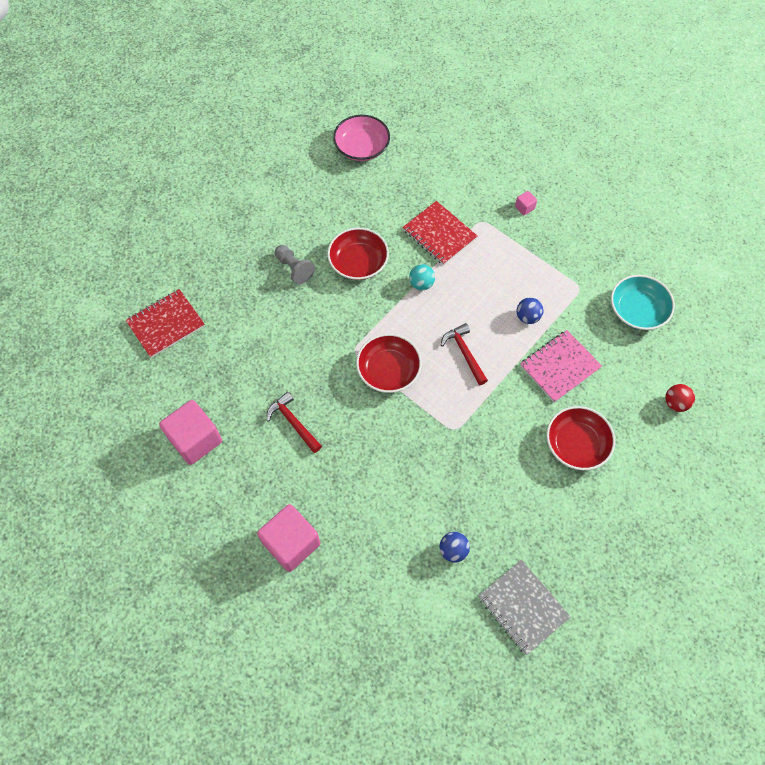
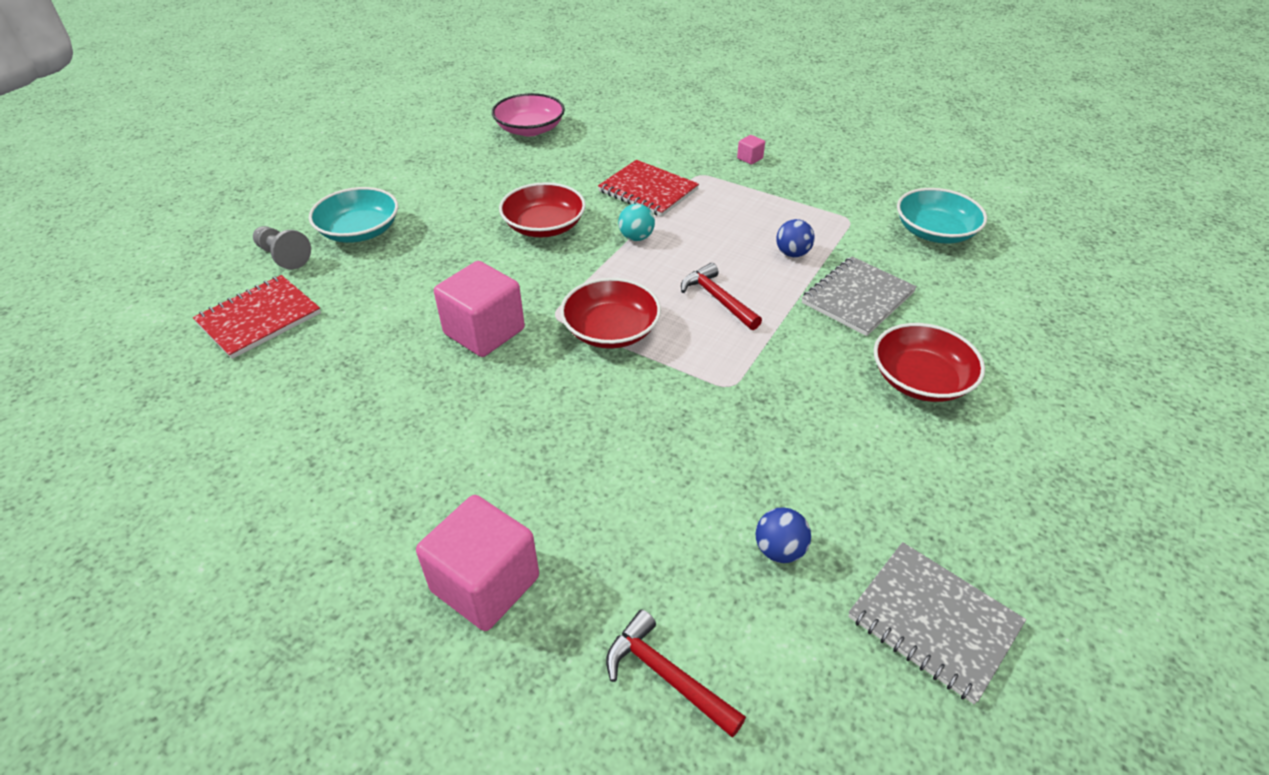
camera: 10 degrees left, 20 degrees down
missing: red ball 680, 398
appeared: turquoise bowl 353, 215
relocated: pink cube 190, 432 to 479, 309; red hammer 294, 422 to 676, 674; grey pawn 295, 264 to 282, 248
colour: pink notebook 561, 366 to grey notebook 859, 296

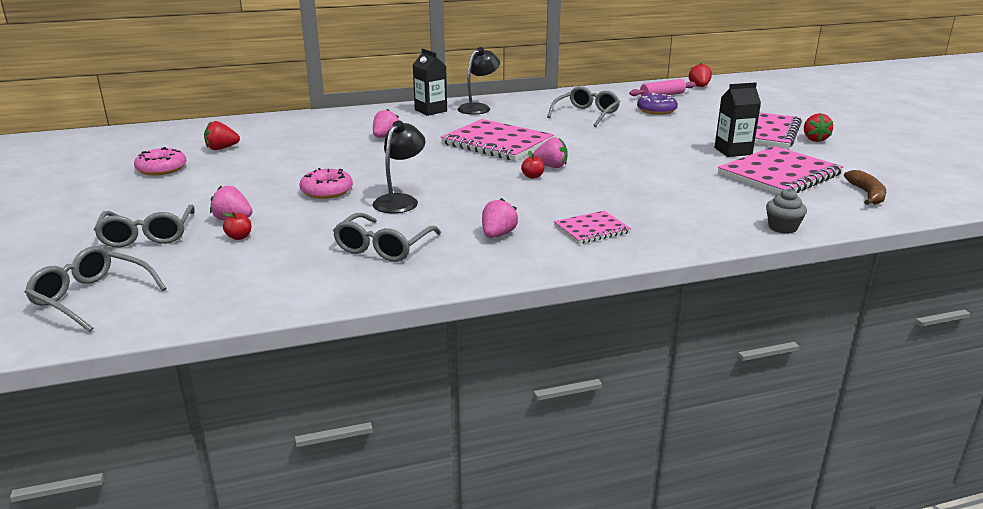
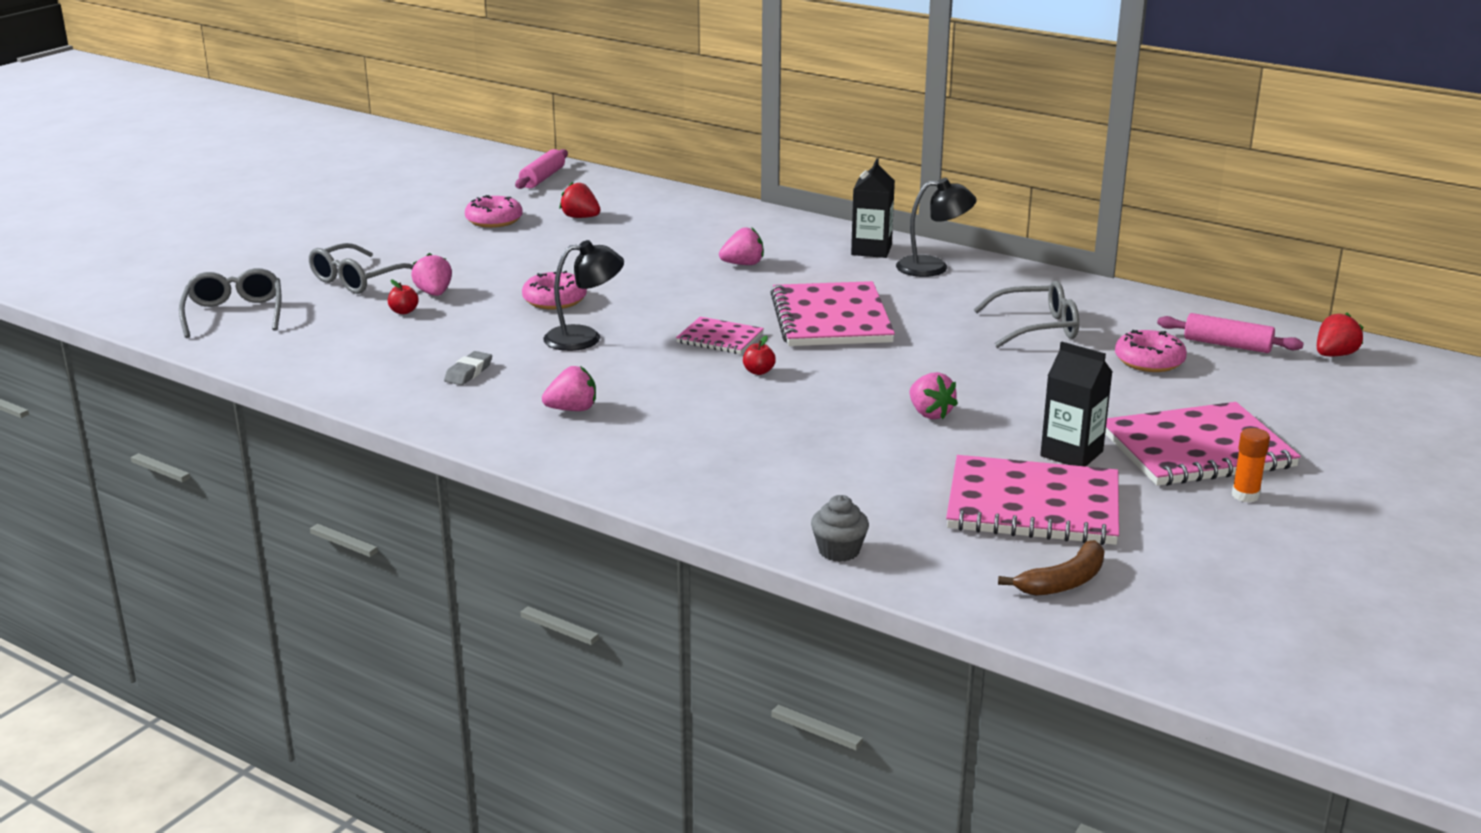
camera: 50 degrees right, 0 degrees up
appeared: pink rolling pin 541, 169
relocated: pink strawberry 550, 152 to 934, 395; pink notebook 592, 227 to 720, 335
exchanged: grey glasses 387, 237 to grey eraser 468, 368; red strawberry 818, 127 to orange glue stick 1251, 465
colour: purple donut 657, 104 to pink donut 1151, 351

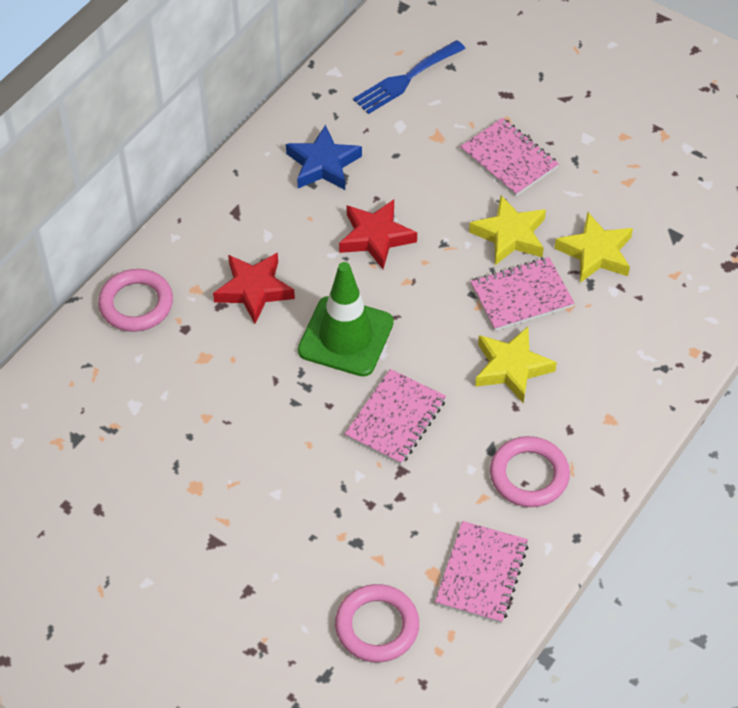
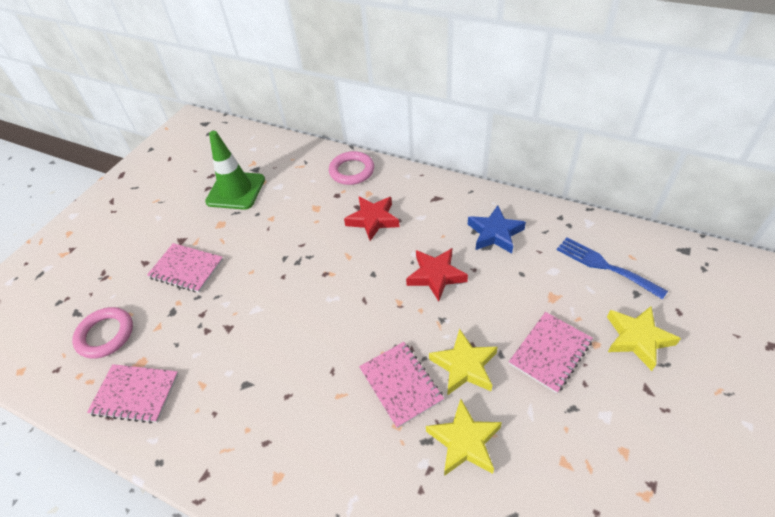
camera: 85 degrees right, 5 degrees down
missing: pink ring 530, 471
relocated: green traffic cone 346, 319 to 235, 170; pink notebook 395, 417 to 185, 268; yellow star 516, 365 to 644, 338

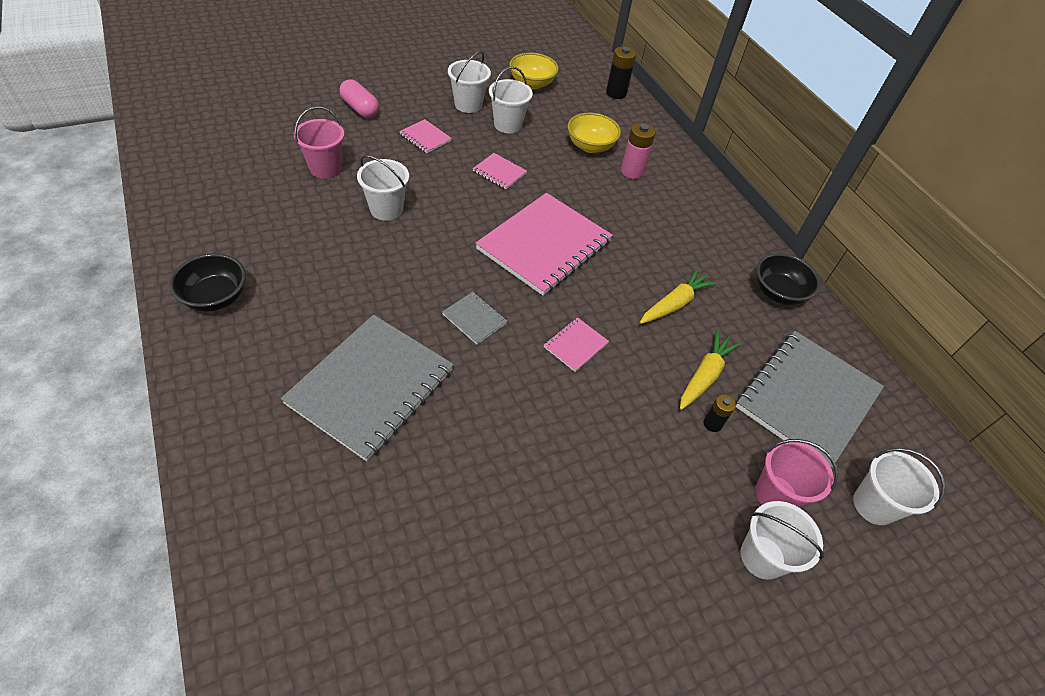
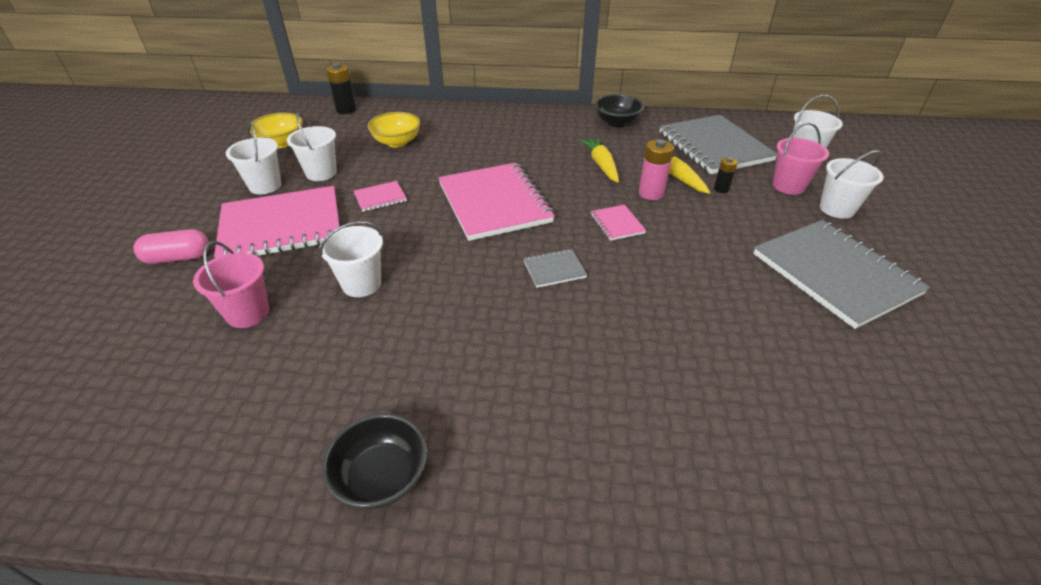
camera: 55 degrees left, 10 degrees down
relocated: grey notebook 367, 388 to 841, 274; pink battery 638, 151 to 656, 169
size: pink notebook 425, 136 = 277, 222 x2.34

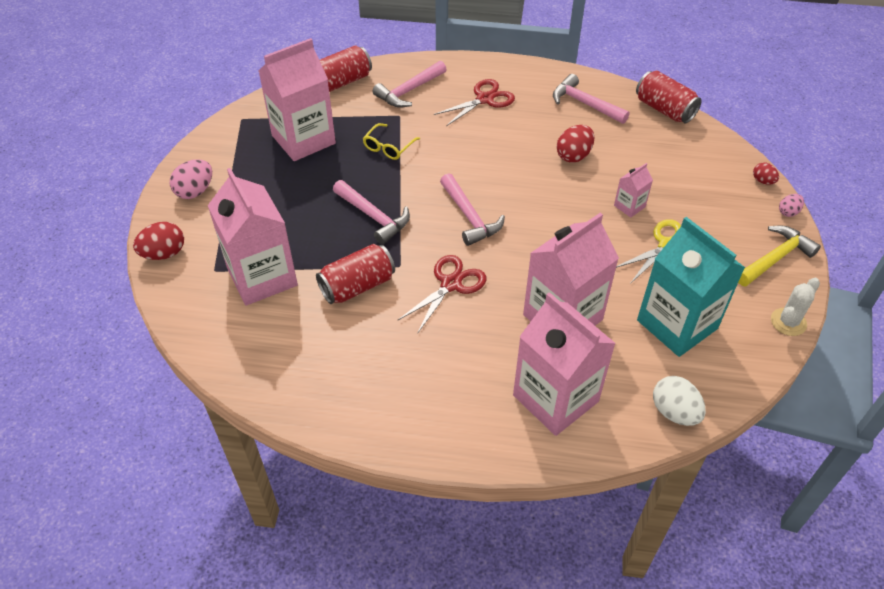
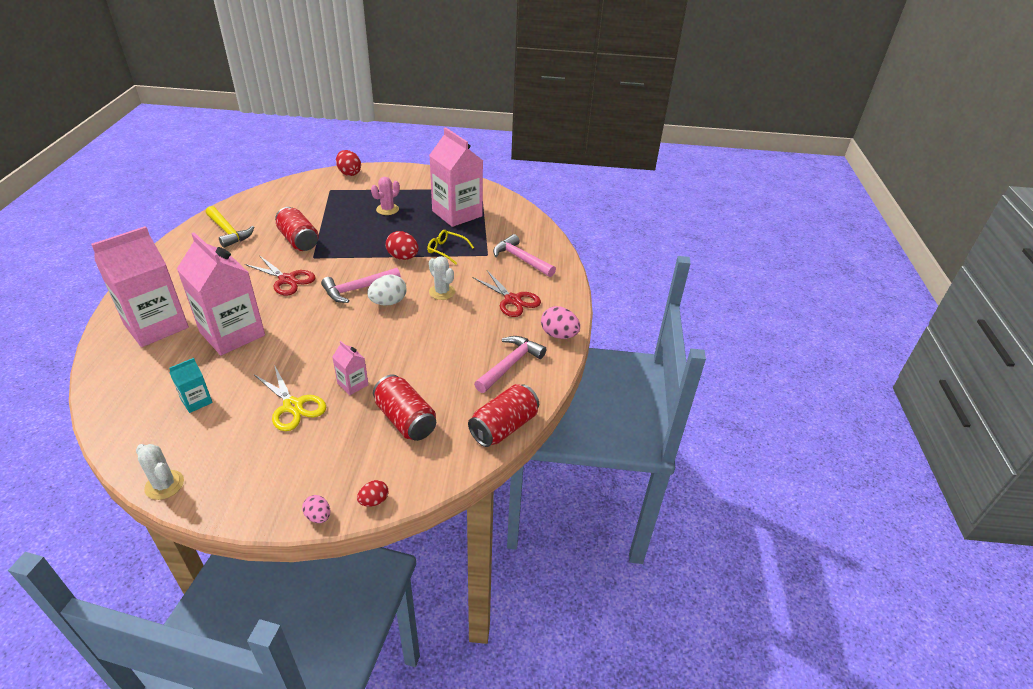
camera: 85 degrees right, 10 degrees down
missing: pink carton 252, 237; pink hammer 371, 212
appeared: pink cactus 385, 196; white cactus 442, 278
relocated: pink egg 191, 179 to 560, 322; red can 346, 68 to 404, 407; red egg 575, 144 to 402, 245; white egg 679, 401 to 387, 290; yellow hammer 779, 255 to 230, 227
size: turquoise carton 691, 287 = 191, 385 x0.44

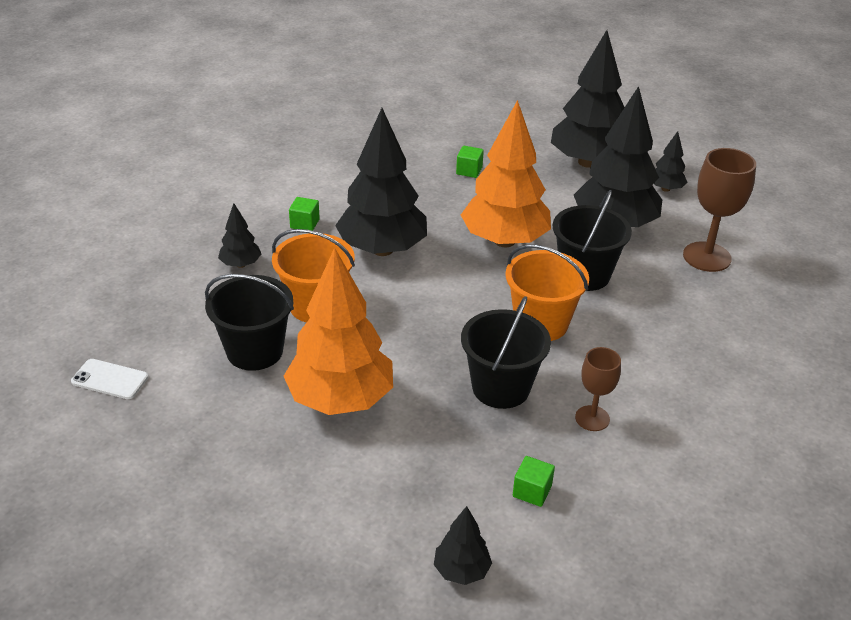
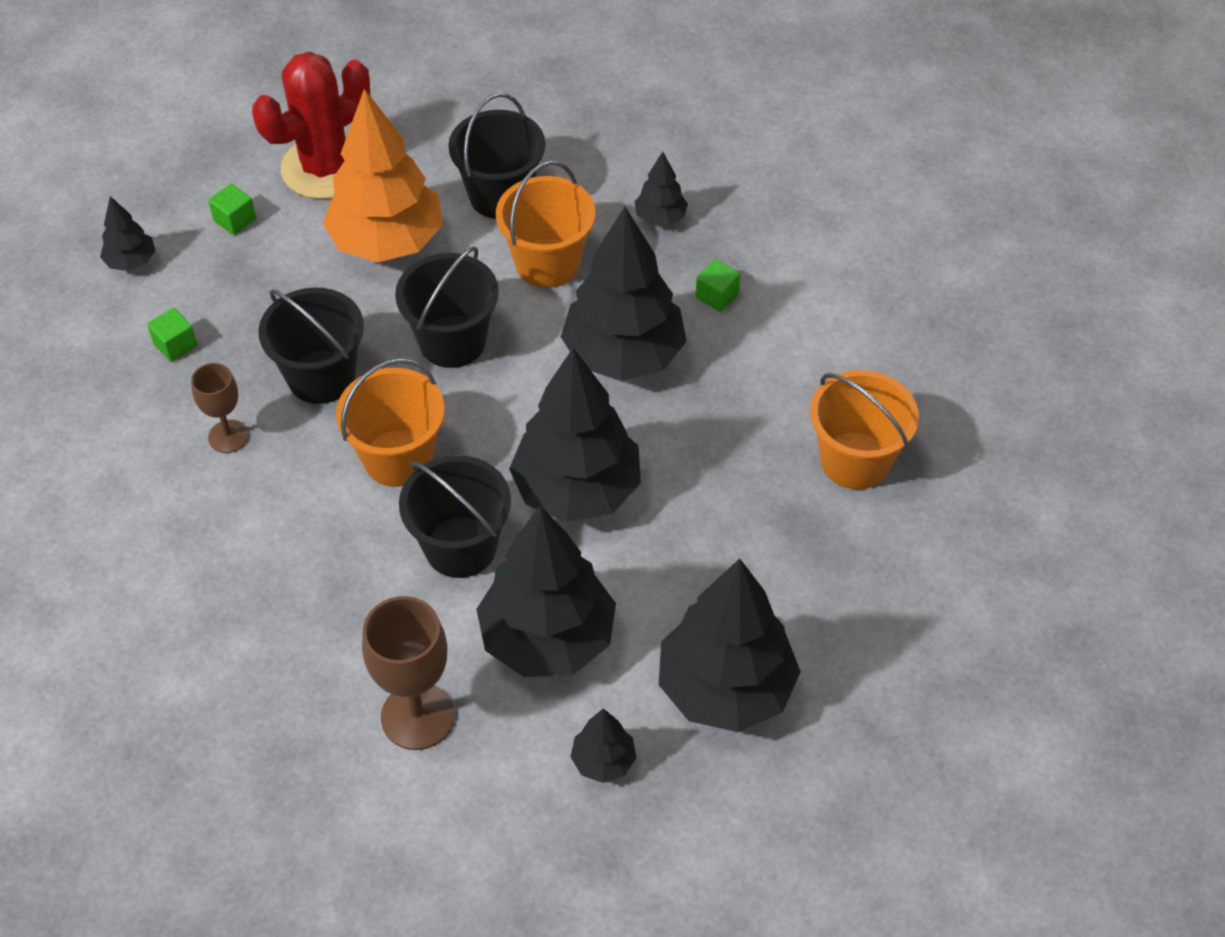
camera: 115 degrees right, 15 degrees up
missing: white phone 109, 379
appeared: red cactus 311, 125; black bucket 447, 307; orange bucket 864, 430
relocated: green cube 470, 162 to 232, 209
colour: orange tree 506, 173 to black tree 575, 435

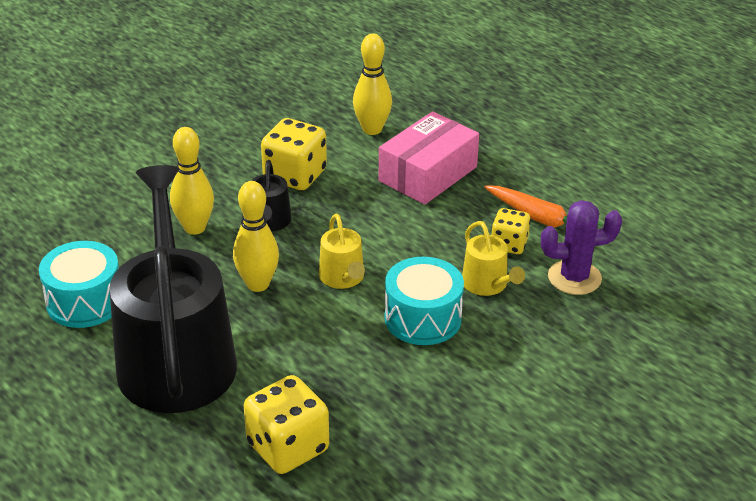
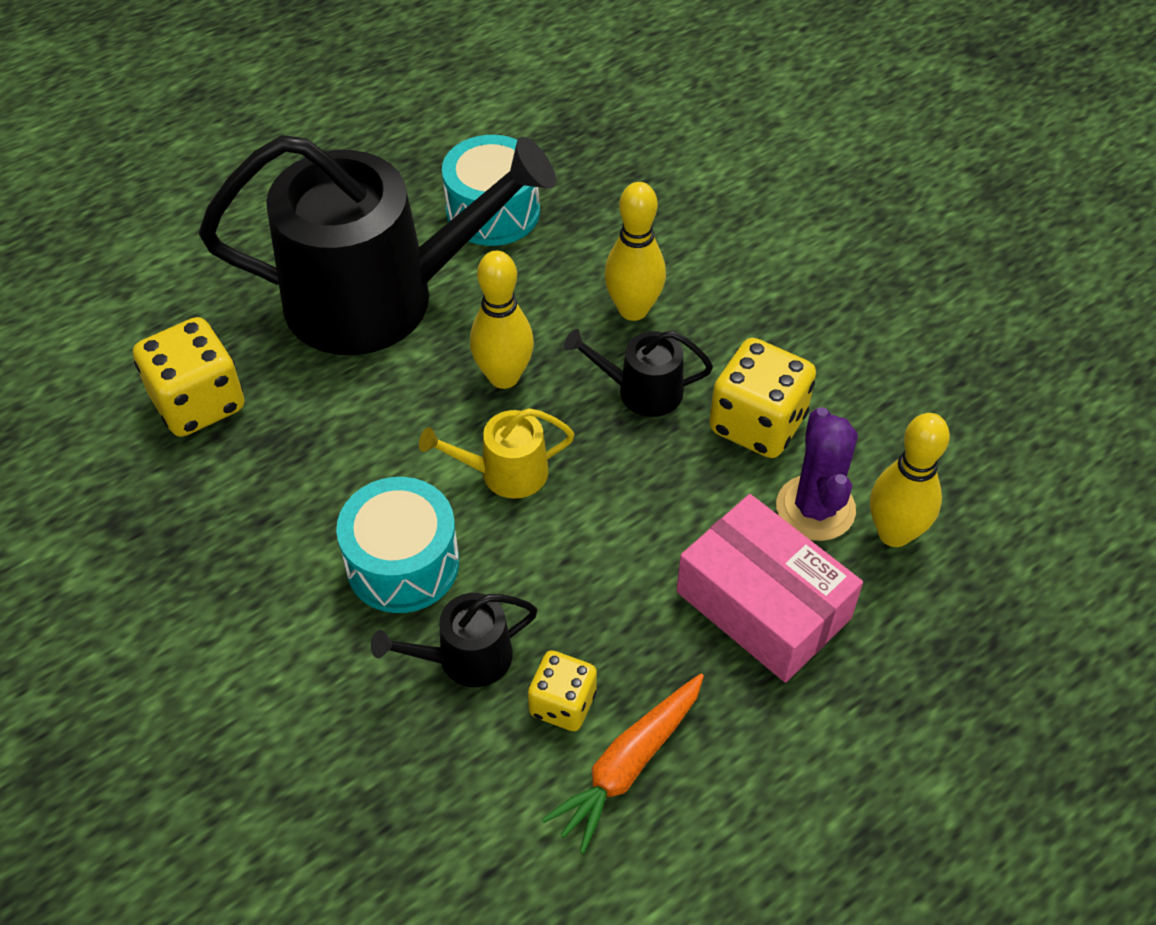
camera: 95 degrees right, 15 degrees up
relocated: purple cactus 581, 247 to 817, 474
colour: yellow watering can 493, 258 to black watering can 454, 640

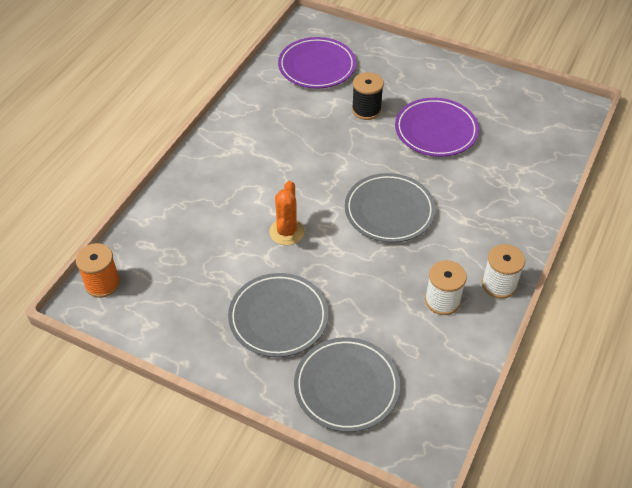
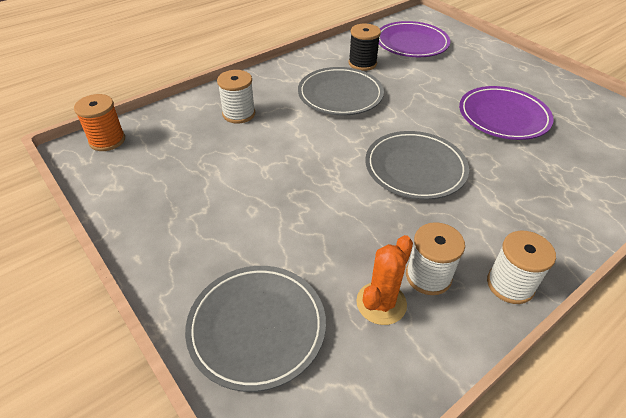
camera: 25 degrees right, 5 degrees down
appeared: white spool 236, 97
relocated: grey plate 278, 315 to 341, 91; orange cactus 287, 213 to 384, 280; black spool 368, 96 to 365, 47

